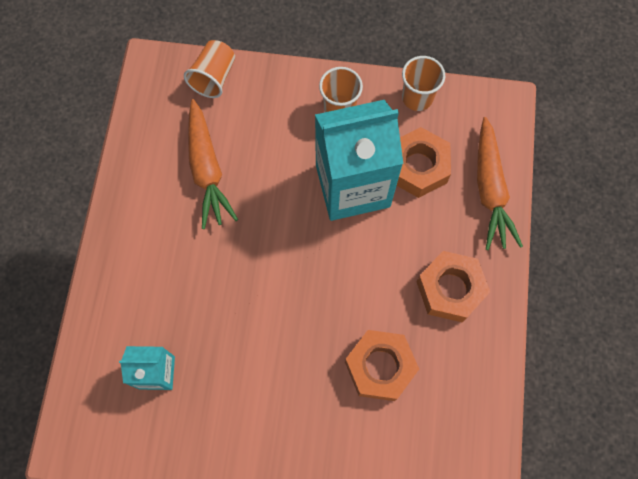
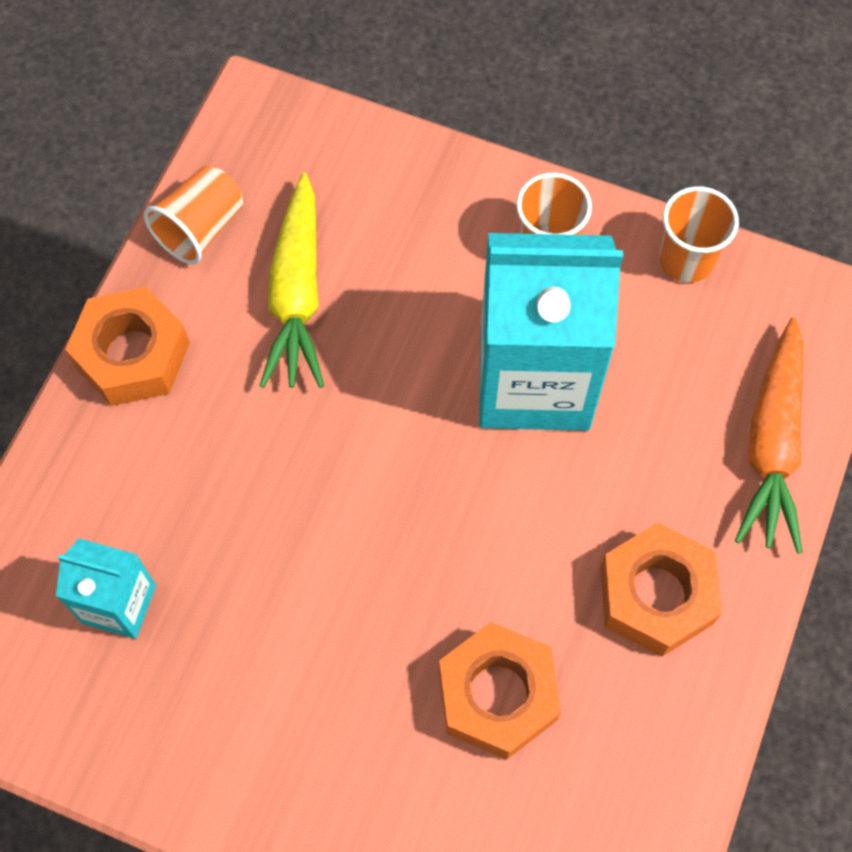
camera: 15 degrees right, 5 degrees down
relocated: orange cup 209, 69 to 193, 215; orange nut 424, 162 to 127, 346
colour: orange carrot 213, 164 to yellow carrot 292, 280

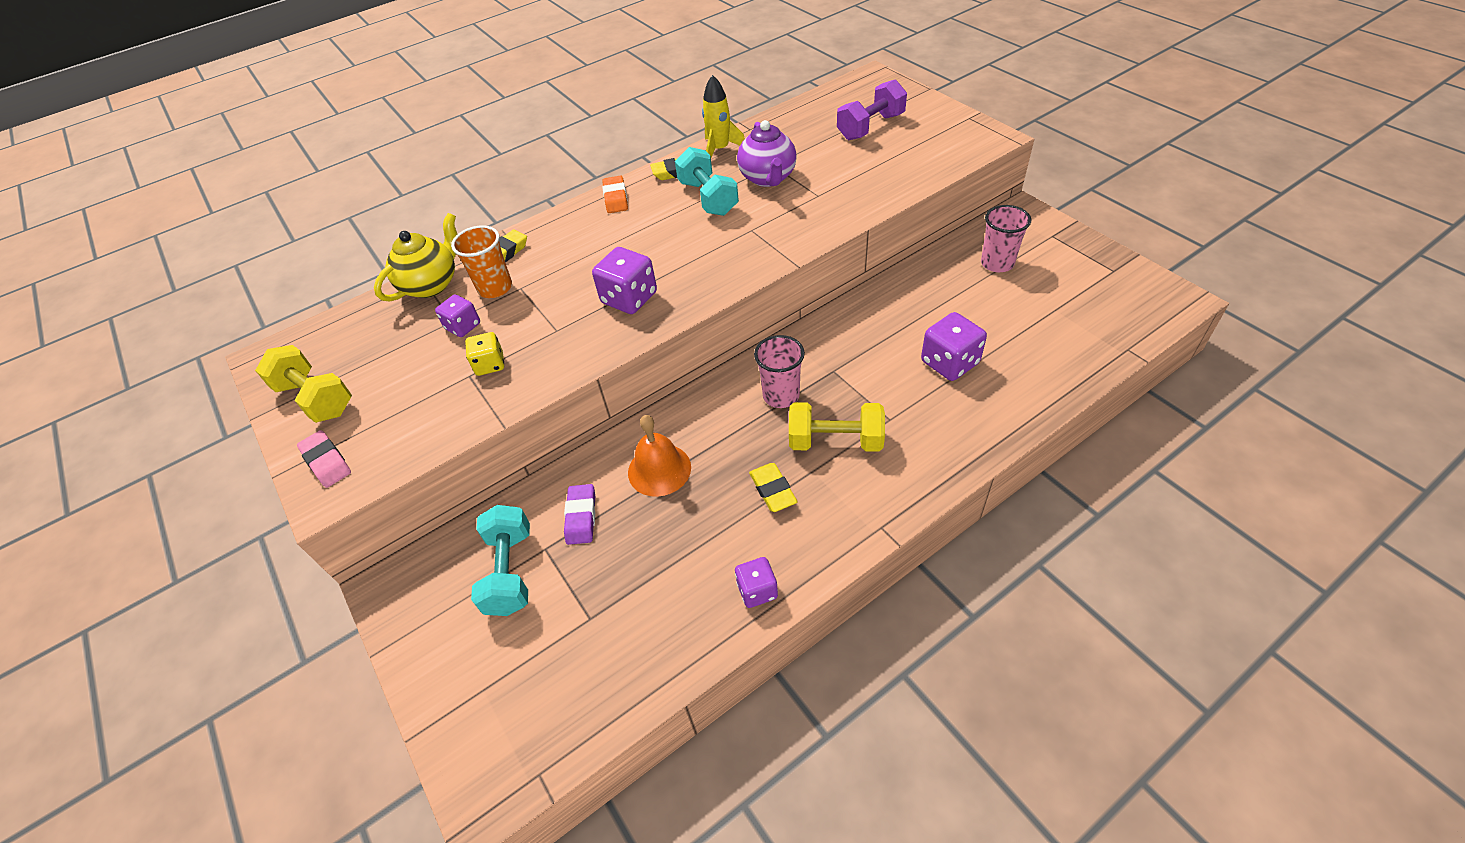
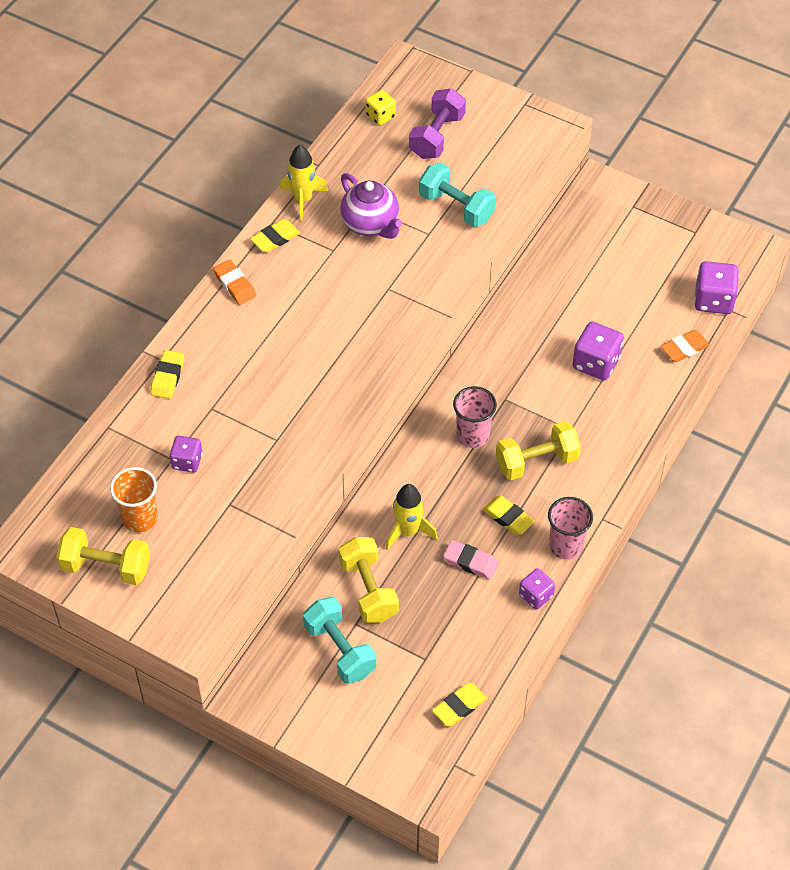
camera: 30 degrees left, 5 degrees up
missing: yellow teapot 415, 257
appeared: yellow eraser 459, 704; orange eraser 685, 346
relocated: pink eraser 324, 459 to 471, 559; orange cup 481, 261 to 134, 499; yellow dice 484, 354 to 380, 108; purple dice 624, 280 to 716, 287; turquoise dumbbell 707, 181 to 457, 195; pink cup 1006, 238 to 570, 528
exchanged: purple eraser 579, 514 to yellow dumbbell 369, 580; orange bell 659, 456 to yellow rocket 412, 517

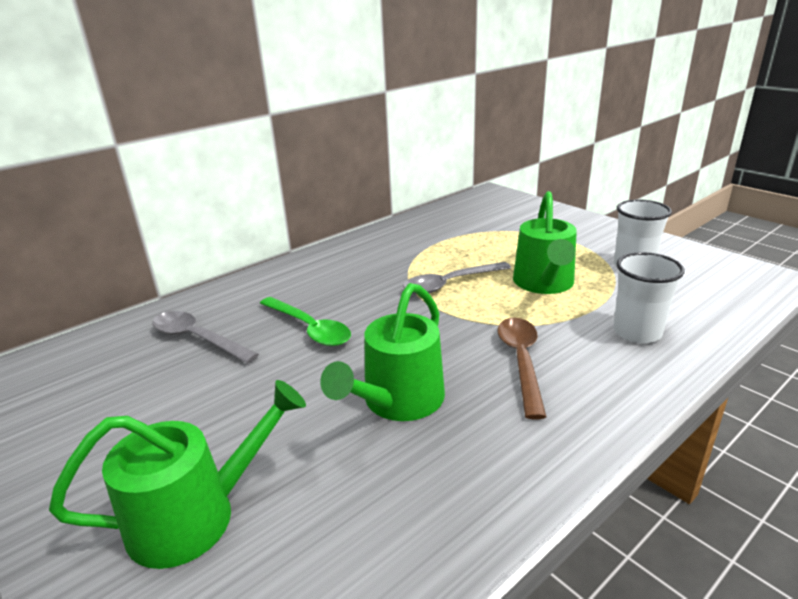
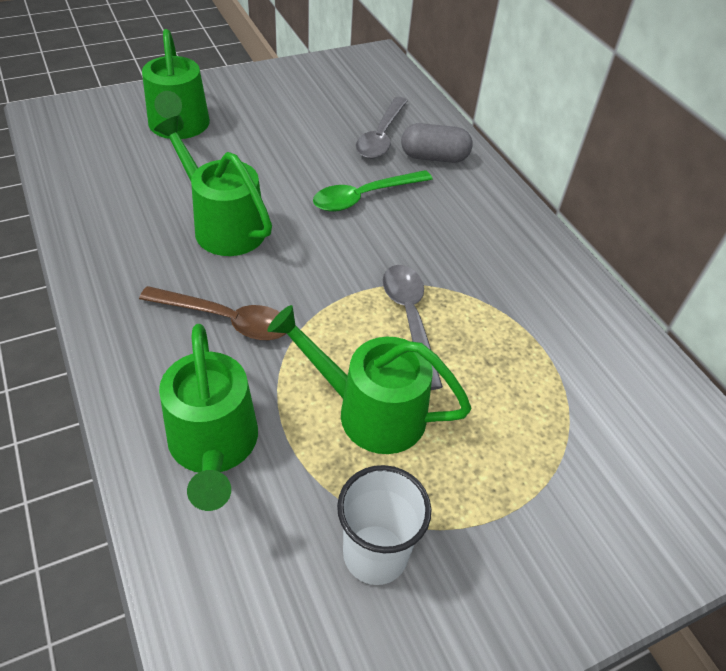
camera: 100 degrees right, 20 degrees up
appeared: grey capsule 437, 143
exchanged: white cup 649, 297 to green watering can 208, 417
spun: grey spoon 205, 337 = 382, 128 150 degrees clockwise

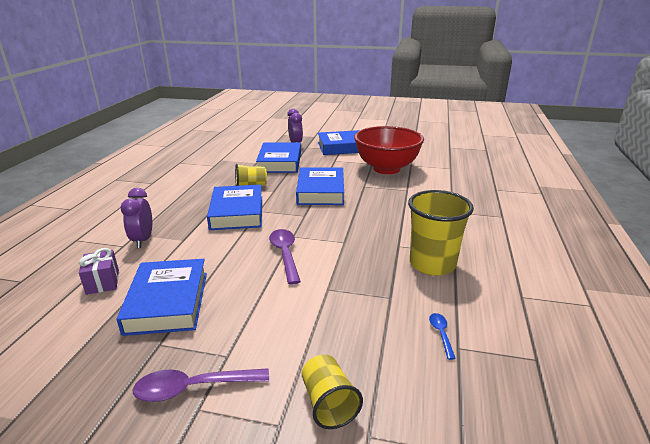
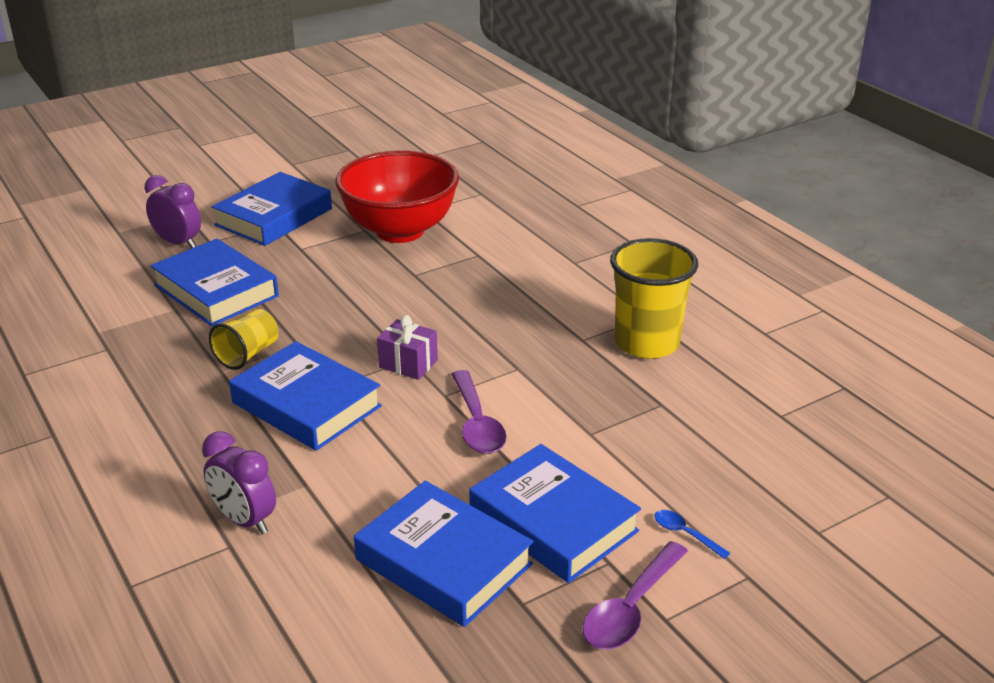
camera: 45 degrees left, 5 degrees up
missing: yellow cup 332, 391
relocated: purple gift 99, 271 to 407, 347; blue book 320, 186 to 555, 513; blue spoon 442, 336 to 692, 534
spun: purple spoon 285, 257 = 479, 412 135 degrees counterclockwise

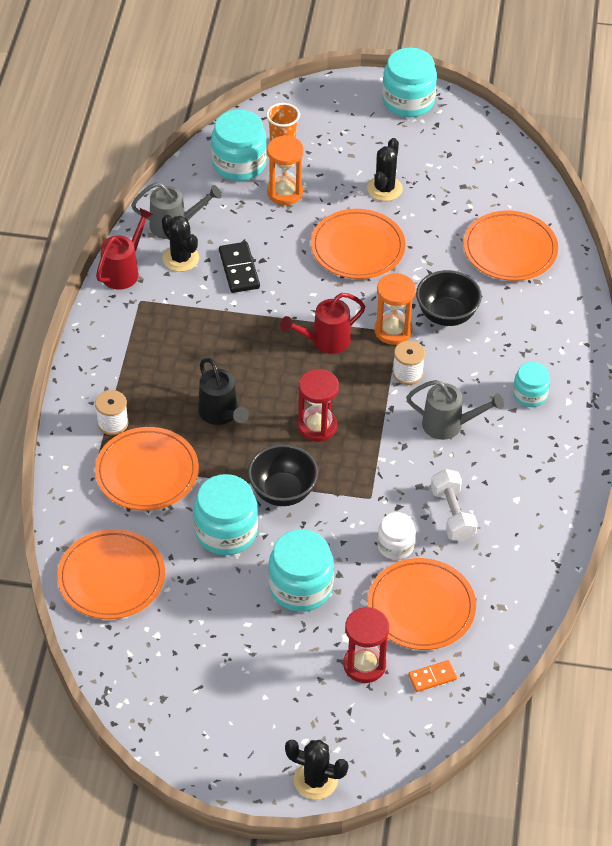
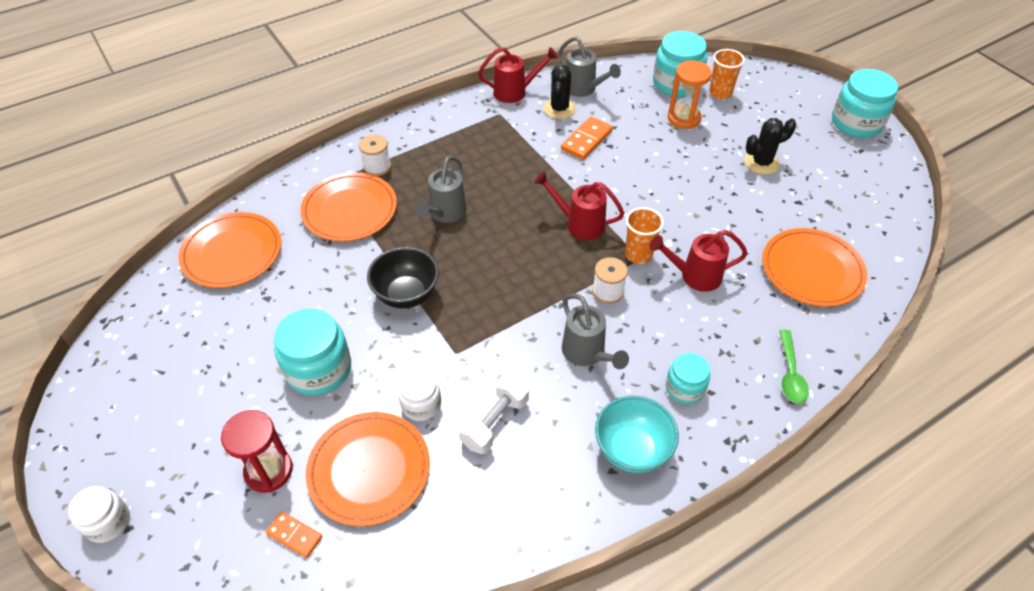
camera: 50 degrees right, 0 degrees up
missing: turquoise jar 226, 514; red hourglass 318, 405; orange plate 358, 244
appeared: turquoise bowl 637, 434; green spoon 794, 366
exchanged: black cactus 317, 770 to white jar 99, 514; orange hourglass 395, 309 to orange cup 644, 235; black bowl 449, 298 to red watering can 699, 261
colour: black watering can 223, 391 to grey watering can 440, 189; black domino 239, 267 to orange domino 587, 138

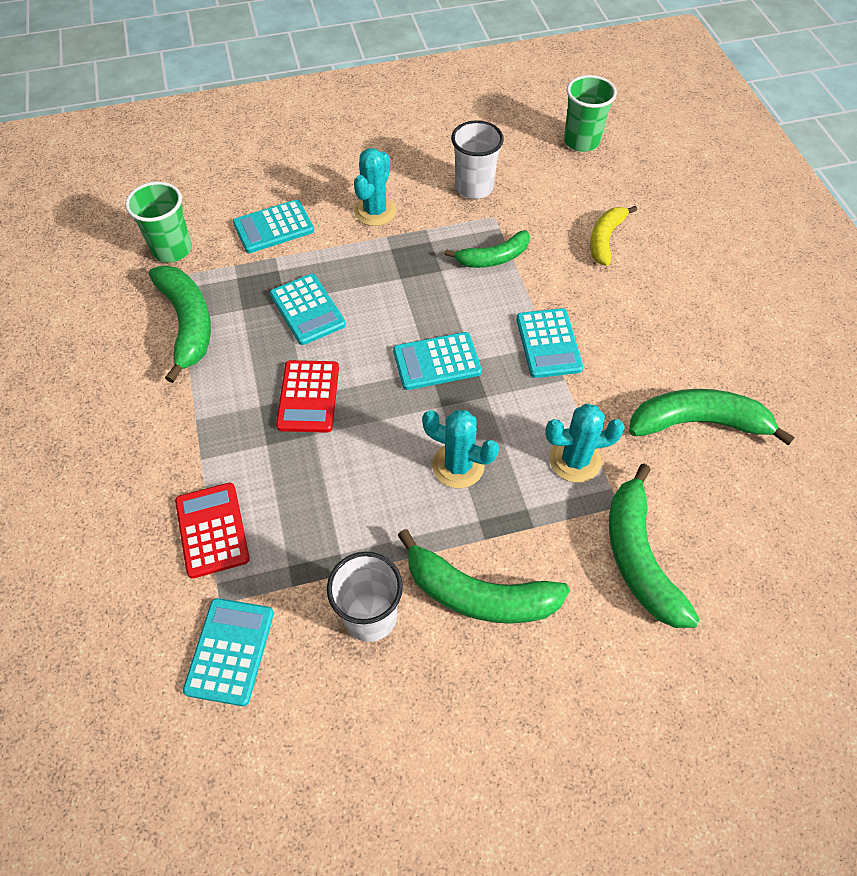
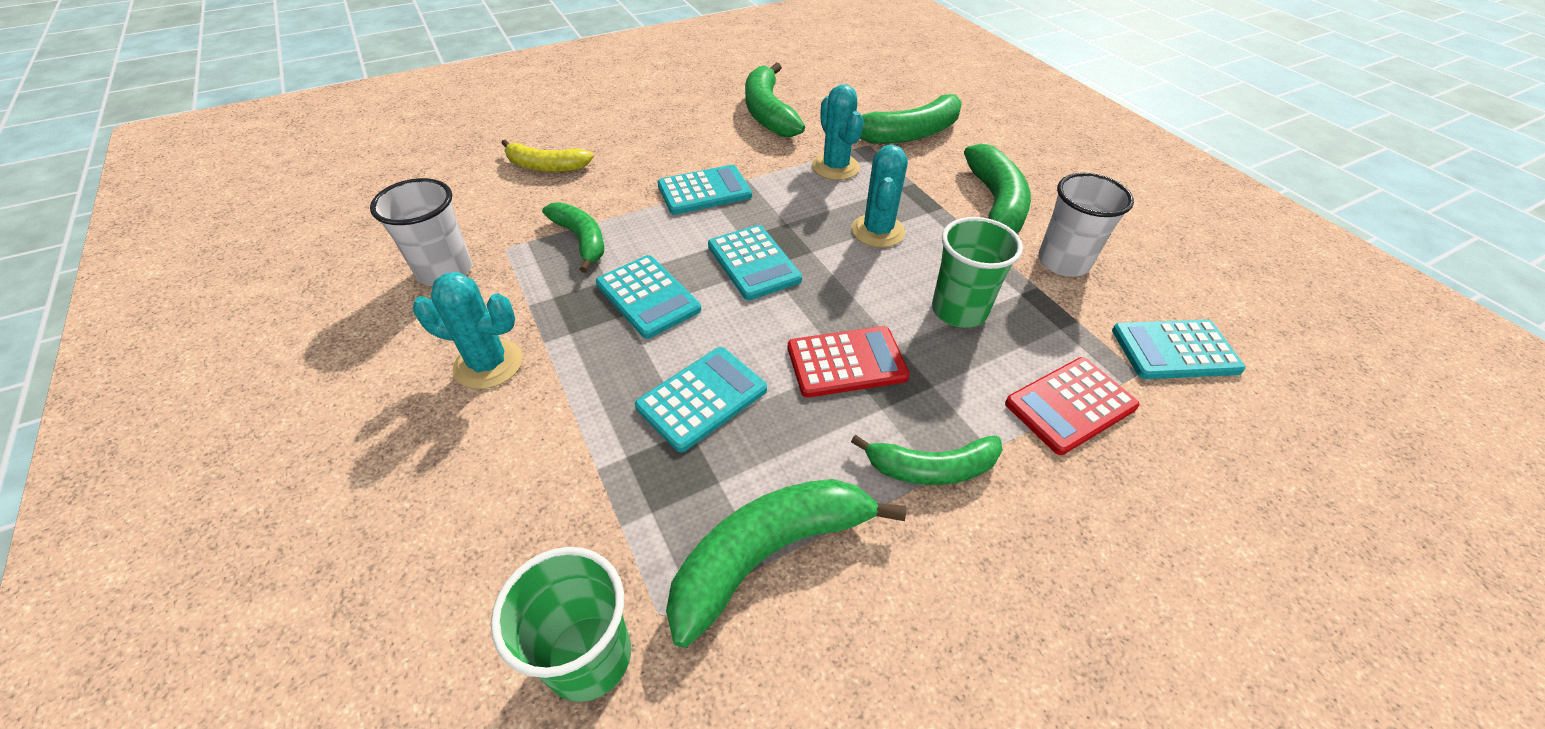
camera: 105 degrees left, 10 degrees down
appeared: green banana 926, 459
relocated: turquoise calculator 273, 226 to 648, 297; green cup 590, 113 to 977, 272

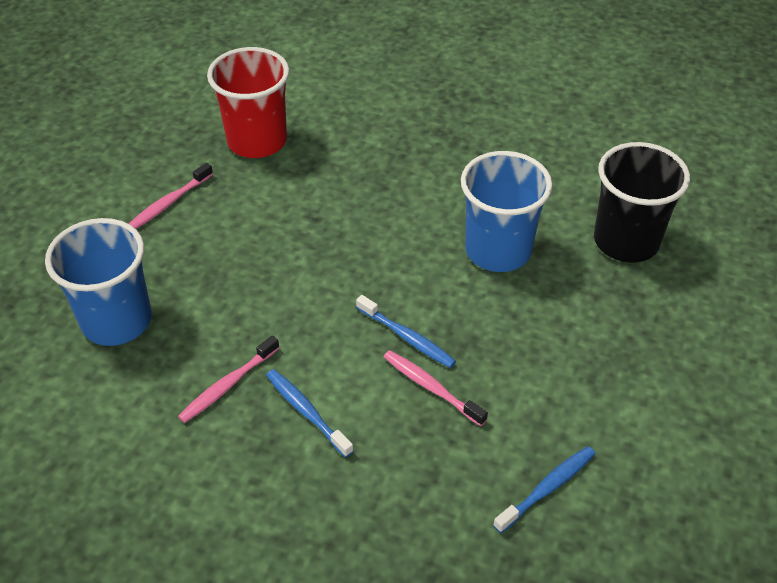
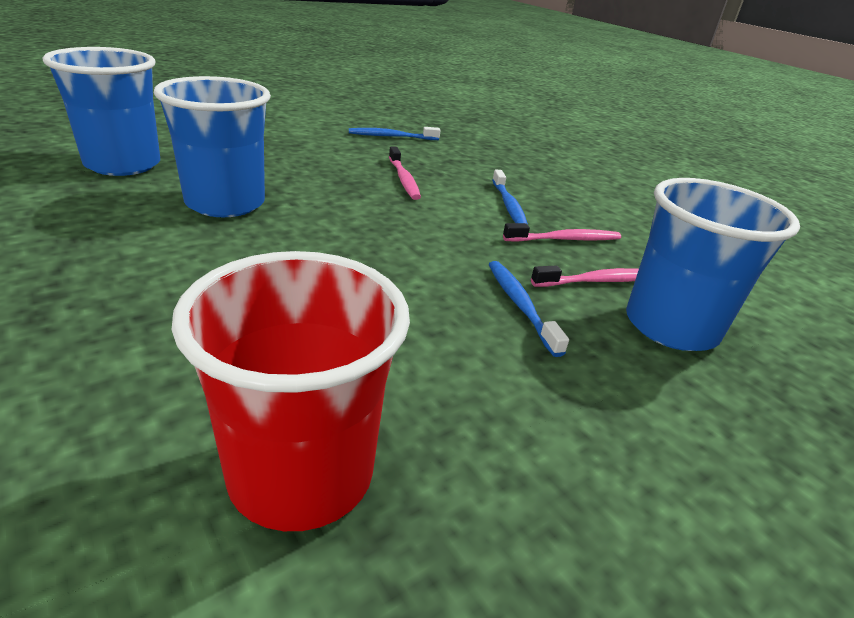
camera: 150 degrees left, 15 degrees down
relocated: pink toothbrush 171, 196 to 585, 276; blue toothbrush 406, 331 to 529, 309
colour: black cup 642, 202 to blue cup 101, 111

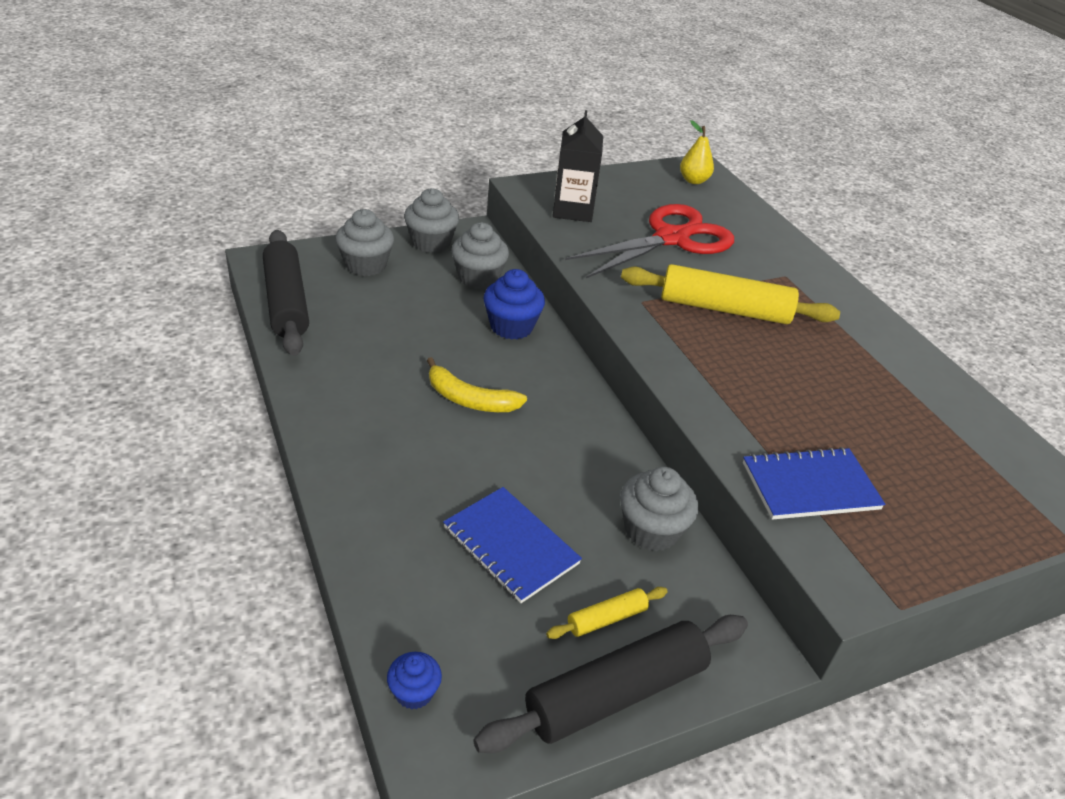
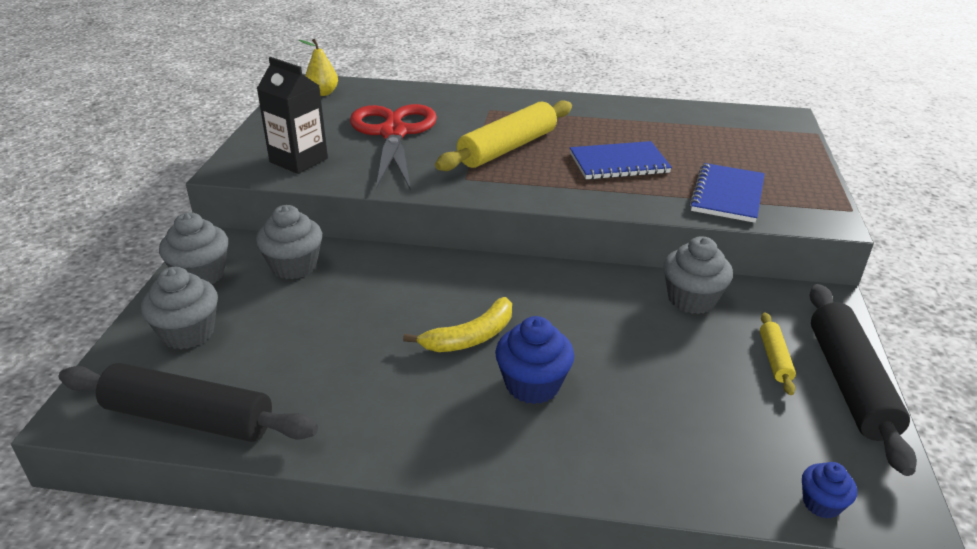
camera: 55 degrees left, 5 degrees down
relocated: blue notebook 512, 545 to 621, 160; blue cupcake 514, 304 to 534, 360

